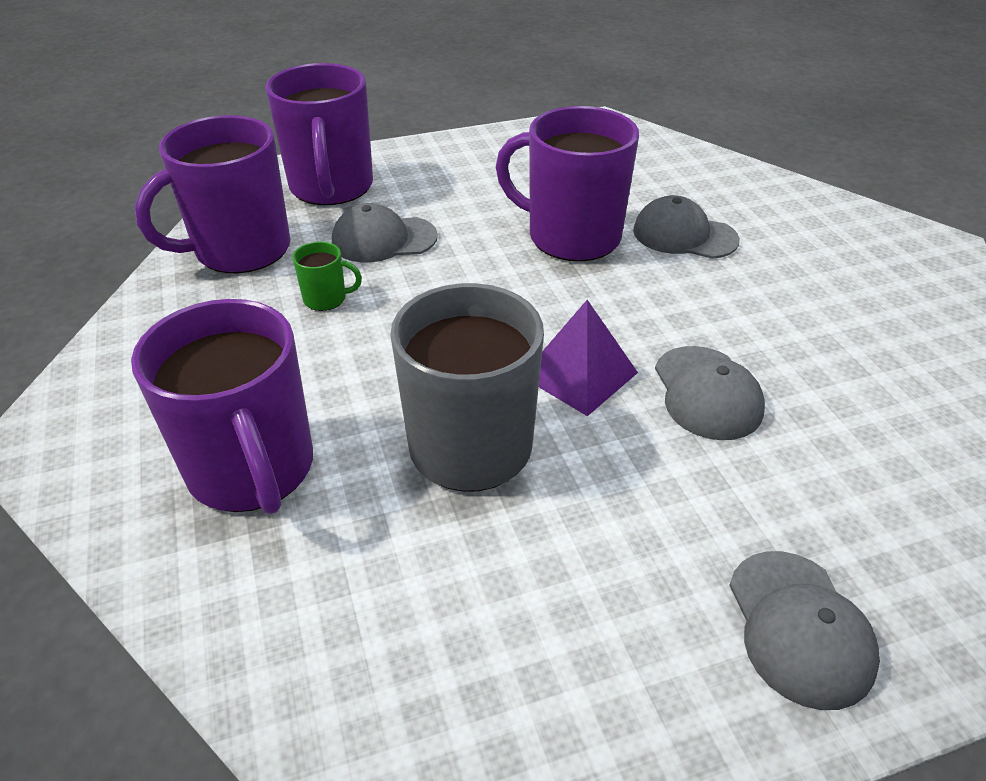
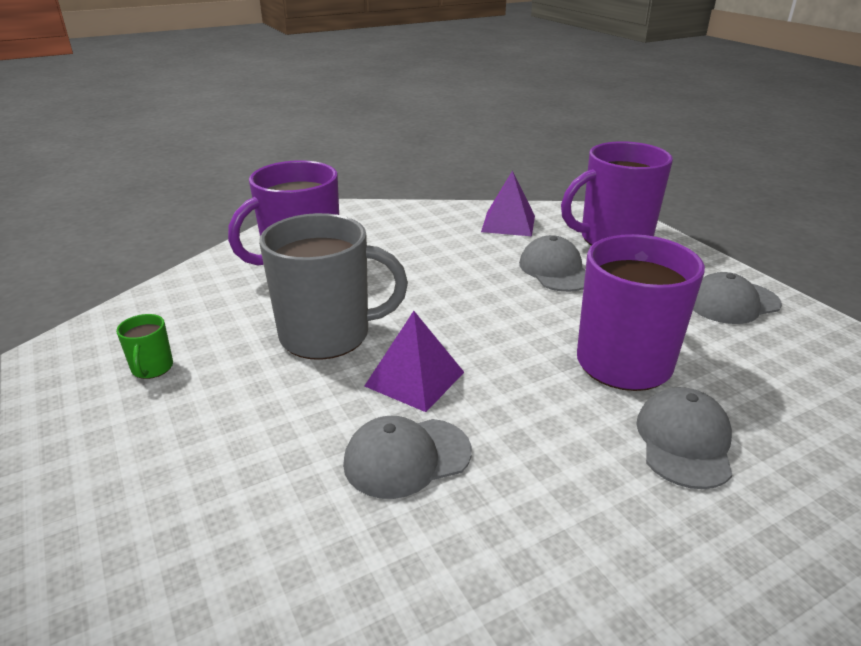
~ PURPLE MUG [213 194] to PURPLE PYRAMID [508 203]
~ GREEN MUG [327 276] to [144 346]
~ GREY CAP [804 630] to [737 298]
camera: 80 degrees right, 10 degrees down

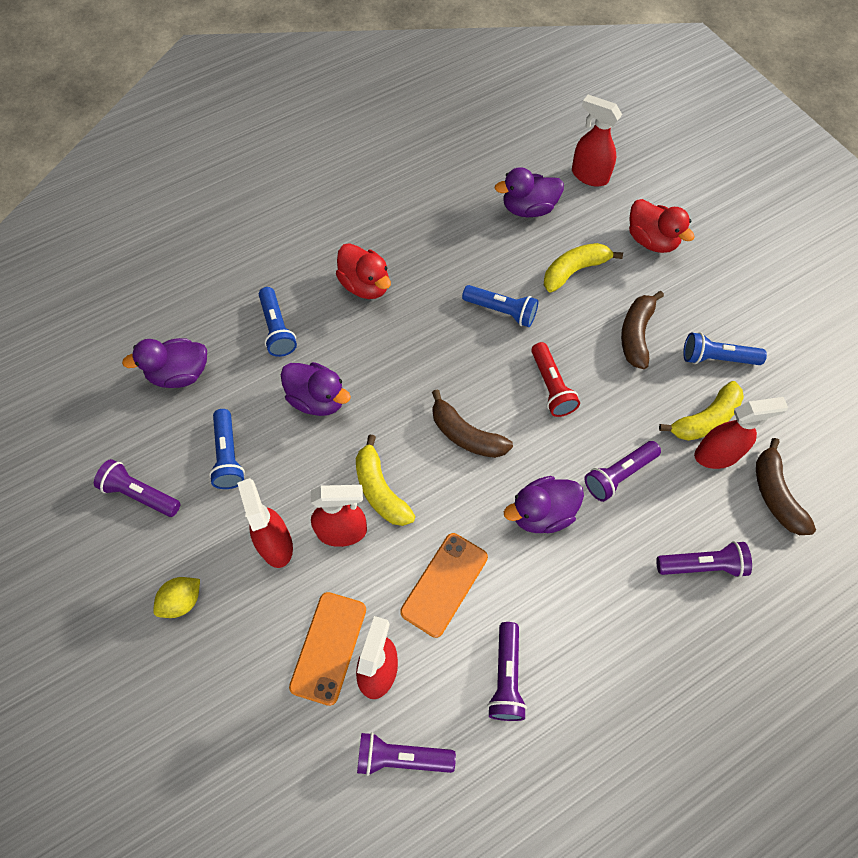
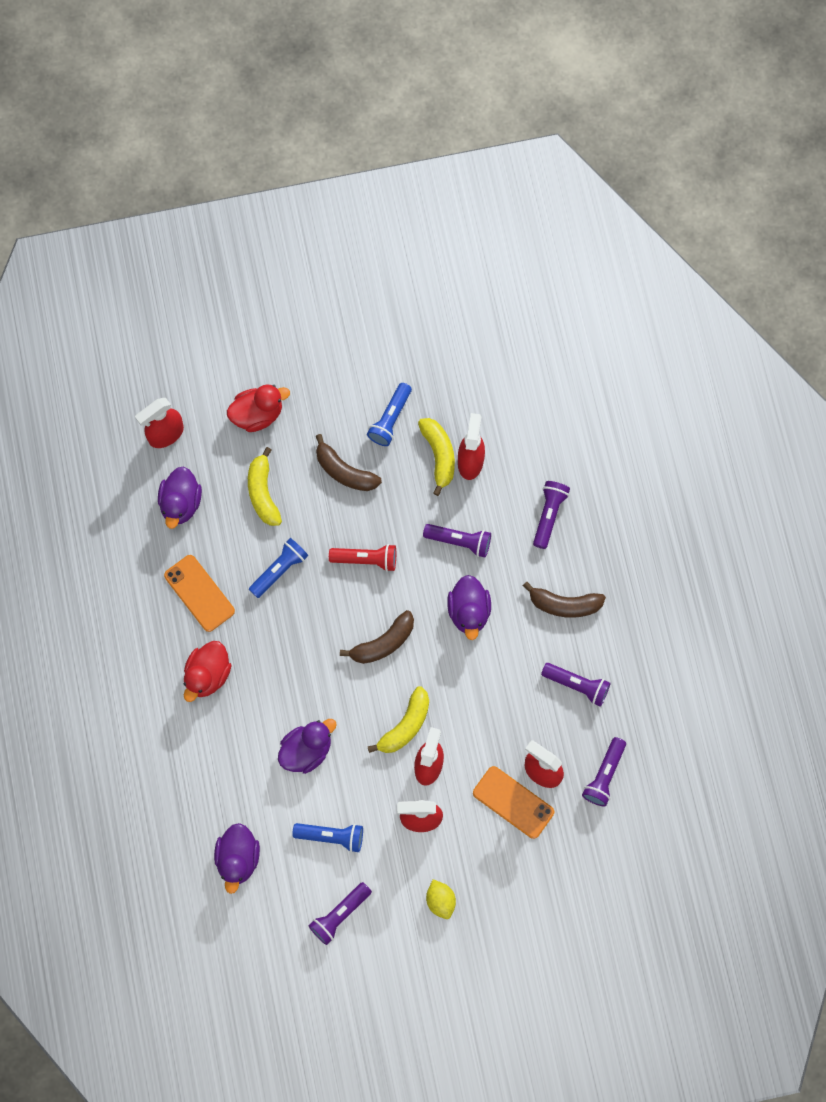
~ RED DUCK [363 271] = [208 671] 135 degrees clockwise
- BLUE FLASHLIGHT [278 322]
~ YELLOW BANANA [385 480] = [398 719] 45 degrees counterclockwise
~ BROWN BANANA [786 486] to [564 600]
~ PURPLE FLASHLIGHT [622 471] = [457 540] 60 degrees counterclockwise
~ ORANGE PHONE [444 585] to [199 593]
camera: 70 degrees left, 10 degrees up

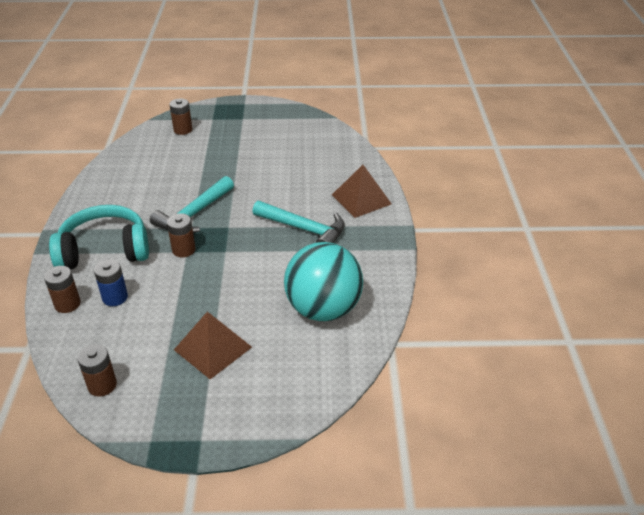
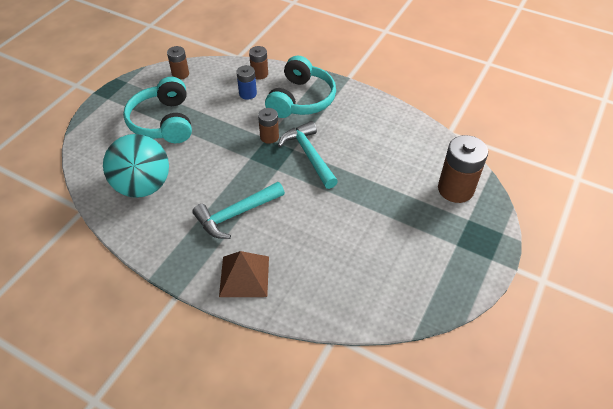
~ BROWN BATTERY [180 116] = [463 169] x1.76
~ BROWN PYRAMID [213 345] to TURQUOISE HEADPHONES [157 110]
camera: 120 degrees right, 10 degrees up

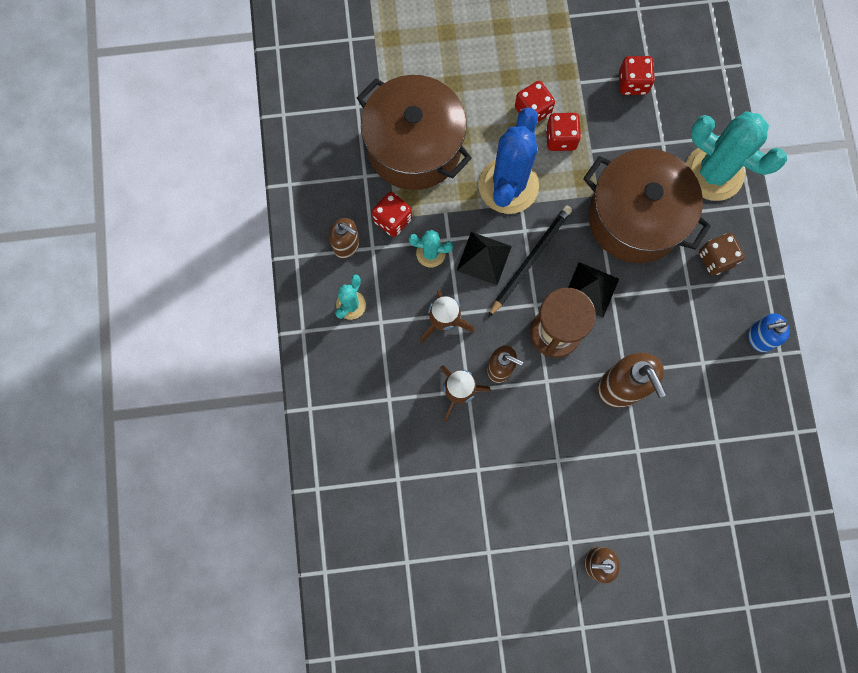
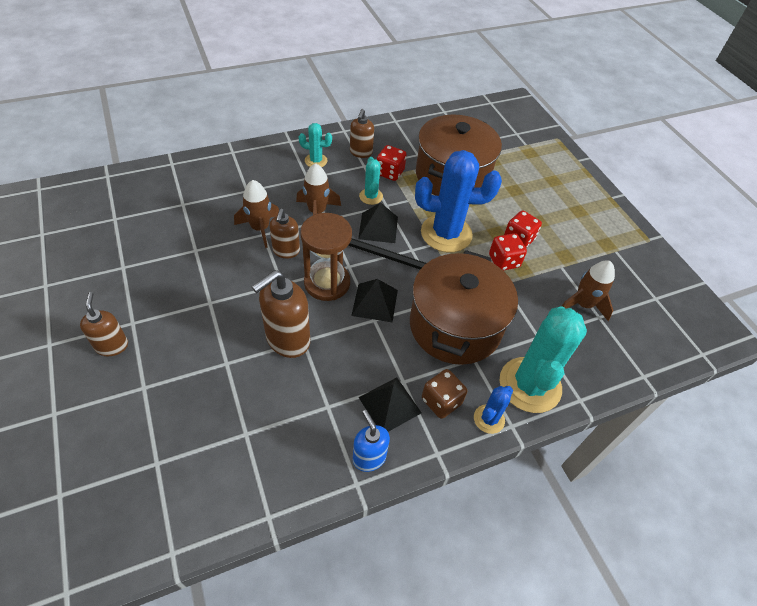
~ RED DICE [637 75] to BROWN ROCKET [588 290]
+ BLACK PYRAMID [390 405]
+ BLUE CACTUS [493 410]
camera: 70 degrees right, 25 degrees down

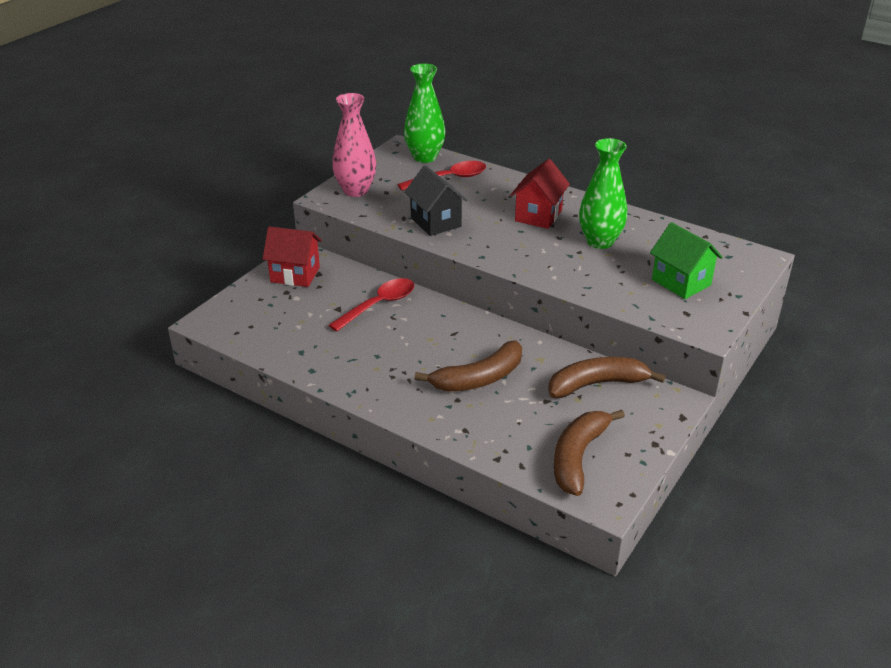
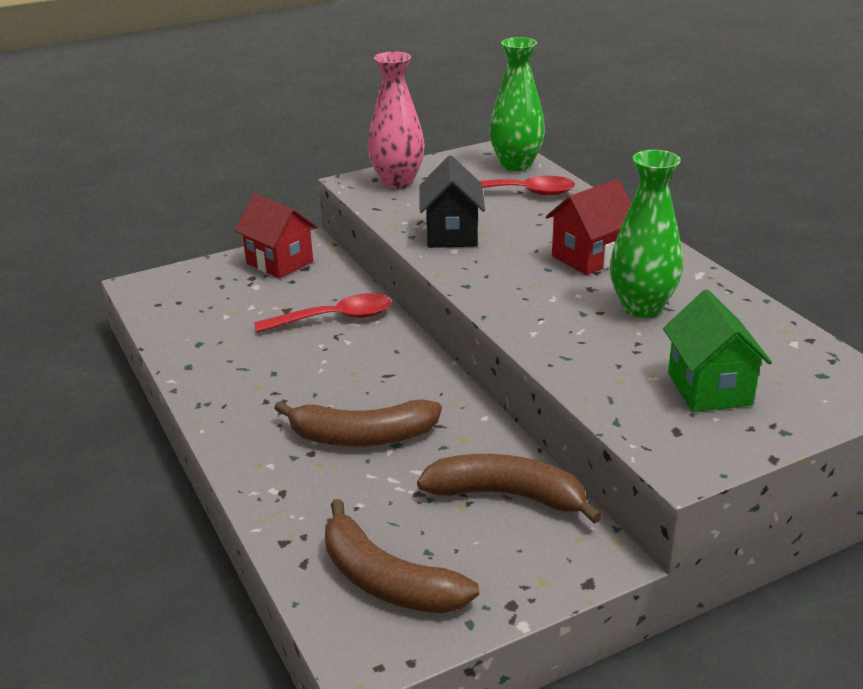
~ BROWN BANANA [589 453] = [402 556] 105 degrees counterclockwise
camera: 30 degrees right, 5 degrees down

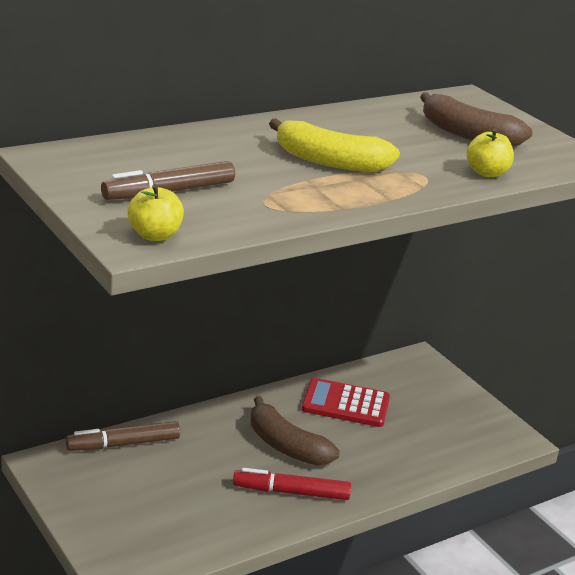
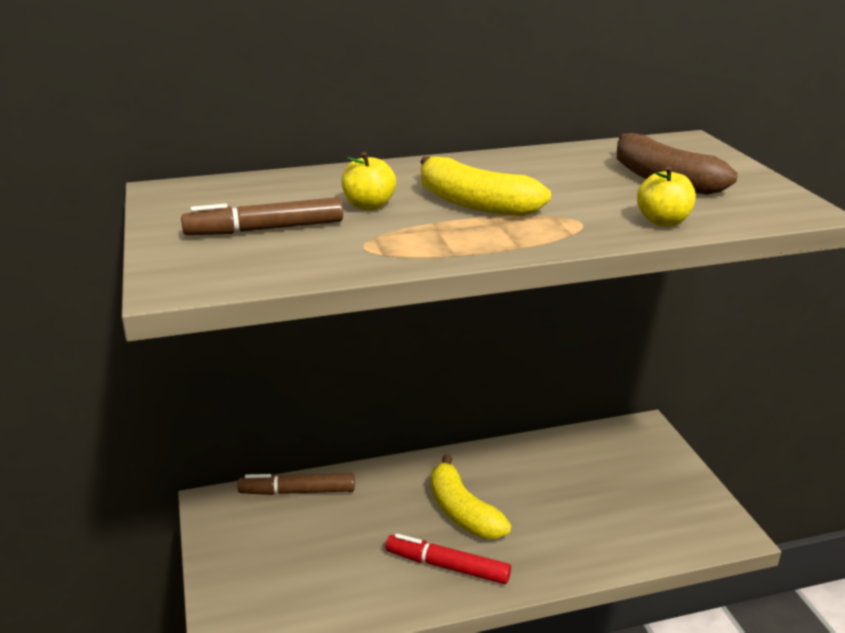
~ YELLOW APPLE [155 212] to [368 181]
- RED CALCULATOR [345 402]
~ BROWN BANANA [295 431] to YELLOW BANANA [471 497]
camera: 20 degrees right, 0 degrees up

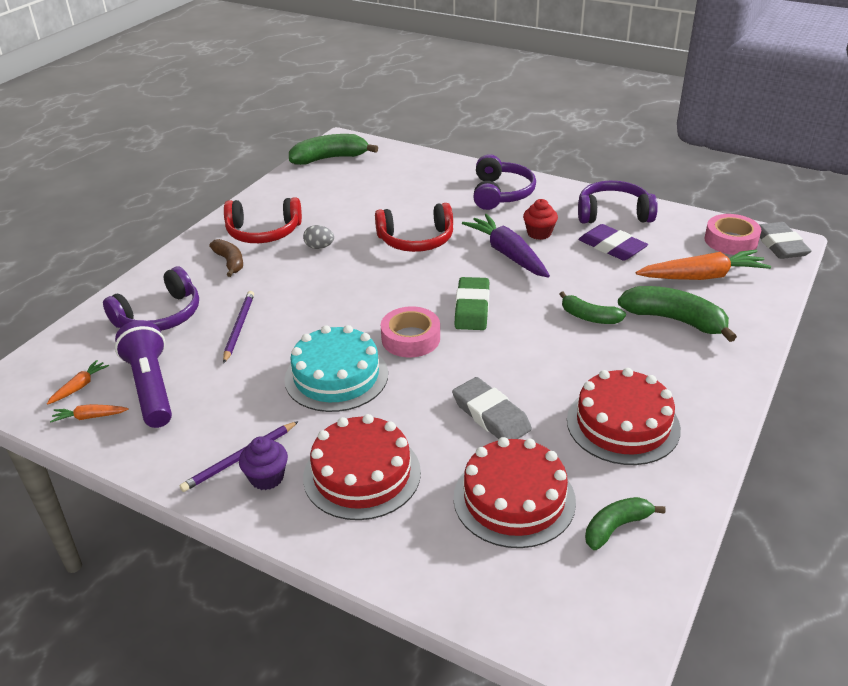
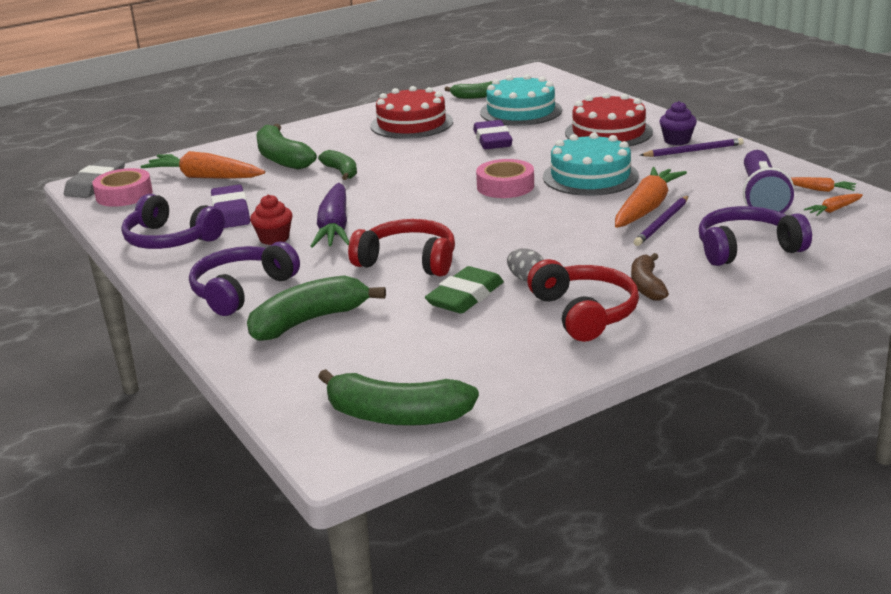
~ RED HEADPHONES [263 220] = [583 300] 45 degrees clockwise
~ GREEN ERASER [472 303] to [464 290]
~ GREY ERASER [492 408] to PURPLE ERASER [493 134]
~ RED CAKE [514 492] to TURQUOISE CAKE [521 100]
+ ORANGE CARROT [651 197]
+ GREEN BANANA [316 308]
camera: 150 degrees left, 10 degrees down

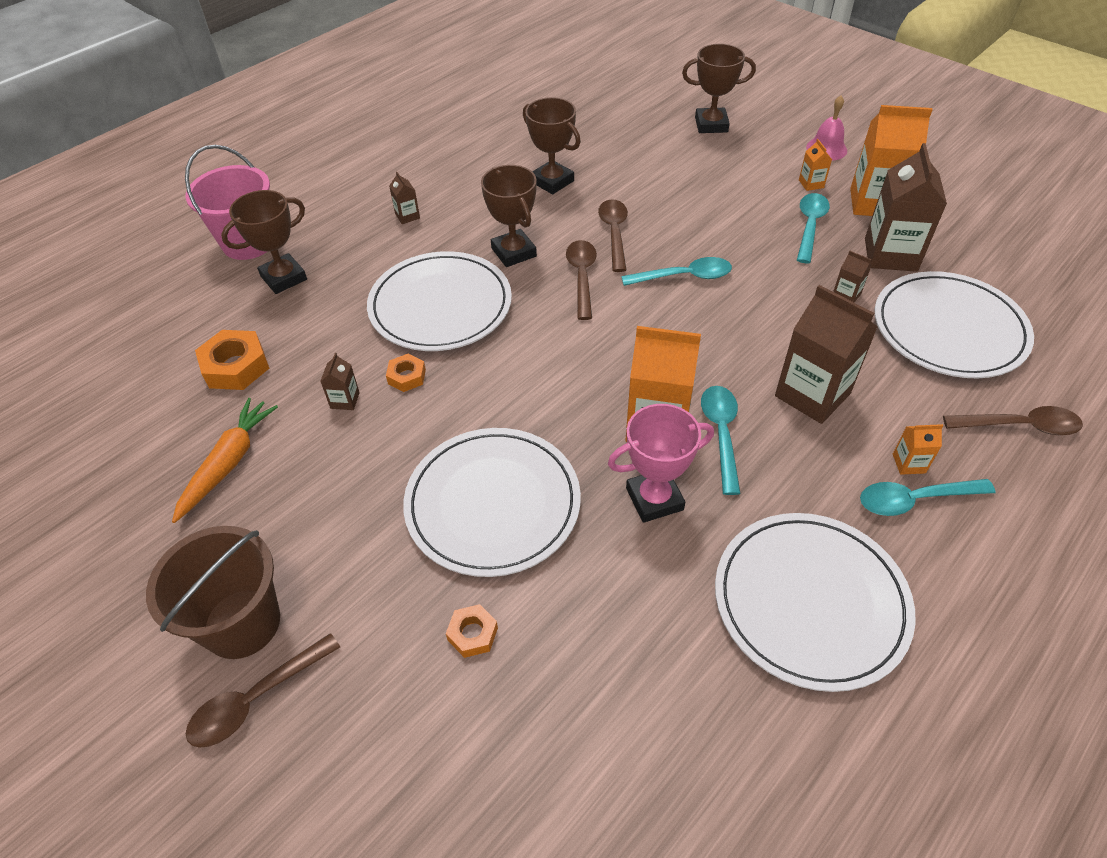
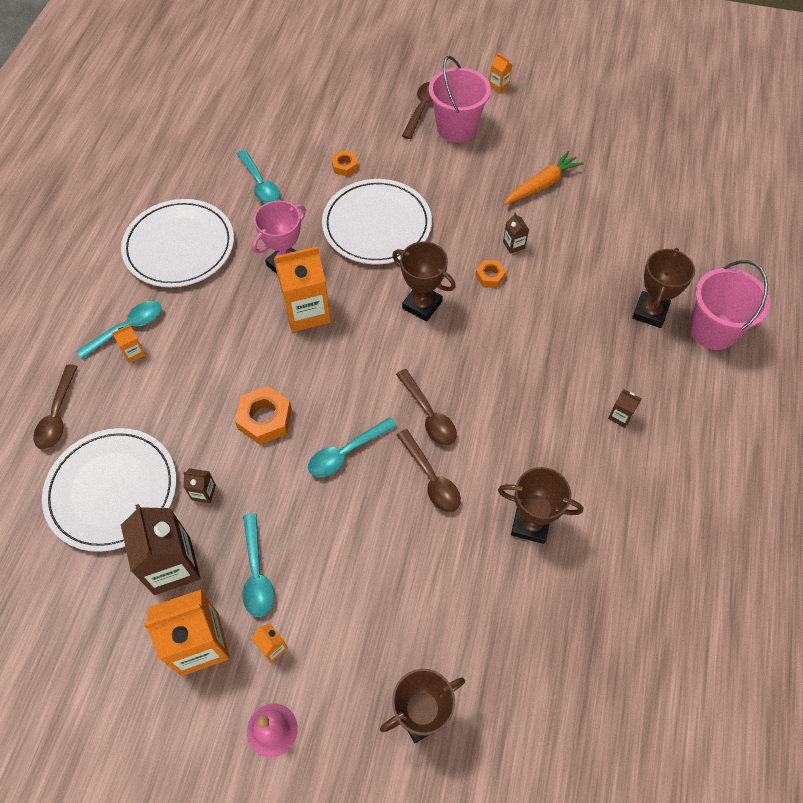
~ BROWN TROPHY [509 216] to [424 281]
- WHITE PLATE [439 301]
- BROWN CARTON [826 354]
~ ORANGE NUT [232 360] to [263 415]
~ TURQUOISE SPOON [721 440] to [258 177]
~ ORANGE CARROT [225 460] = [544 178] 120 degrees counterclockwise
~ BROWN SPOON [1013 420] = [55 407] 60 degrees counterclockwise
~ BROWN BUCKET [213 592] to PINK BUCKET [460 99]
+ ORANGE CARTON [500 73]
camera: 150 degrees right, 10 degrees up

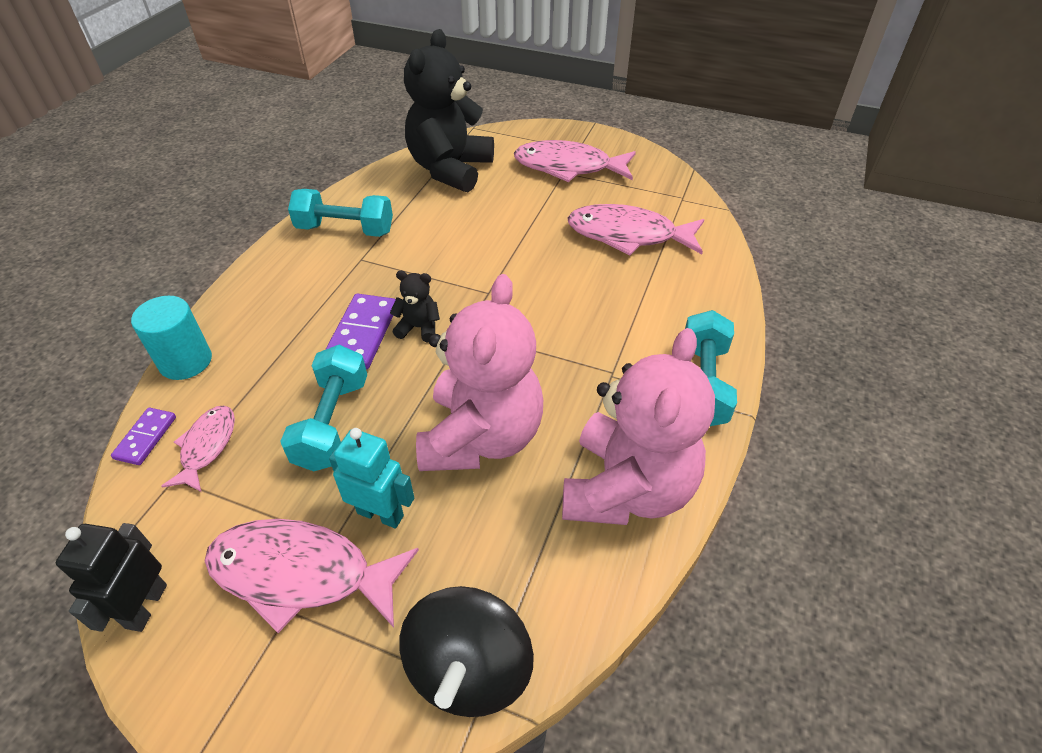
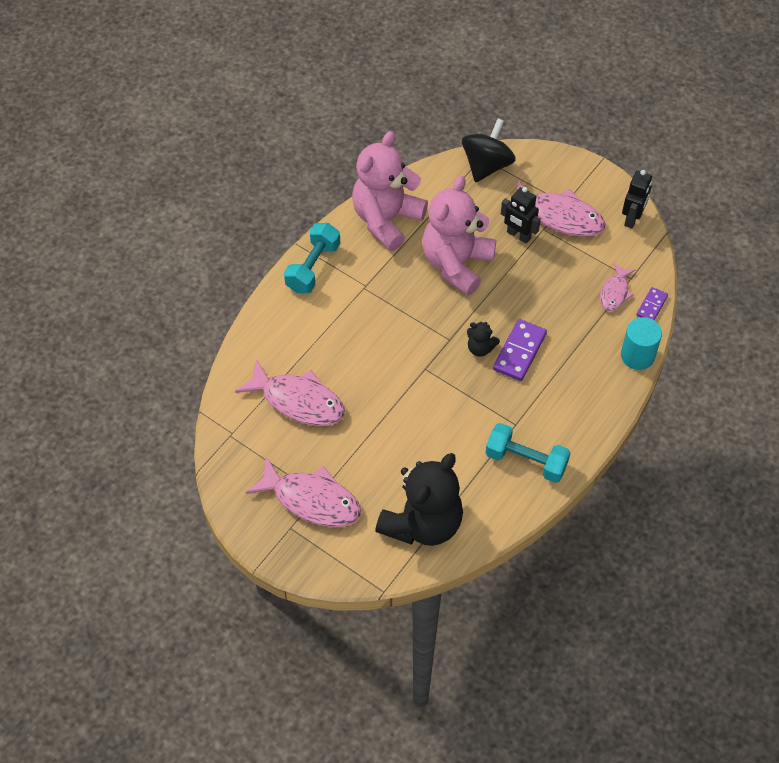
- TURQUOISE DUMBBELL [323 408]
~ TURQUOISE ROBOT [371 478] to BLACK ROBOT [521 215]
camera: 165 degrees left, 10 degrees up

